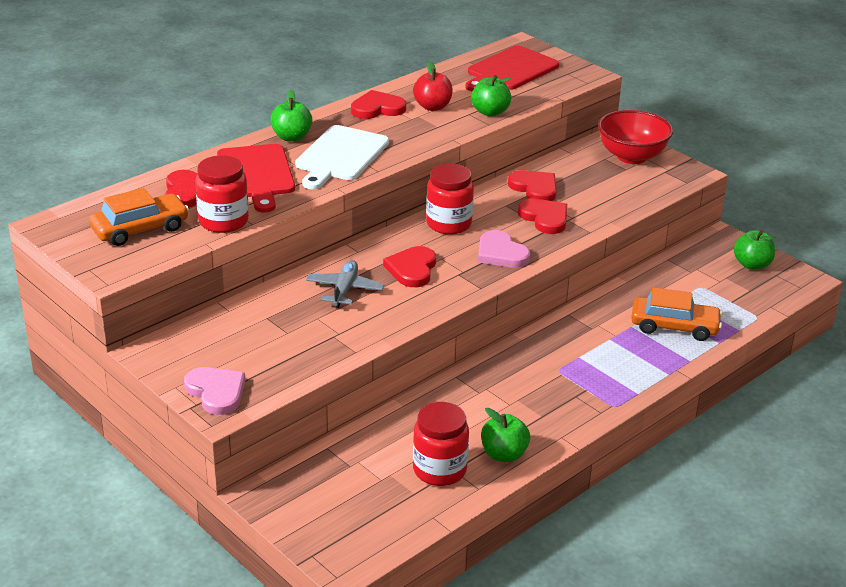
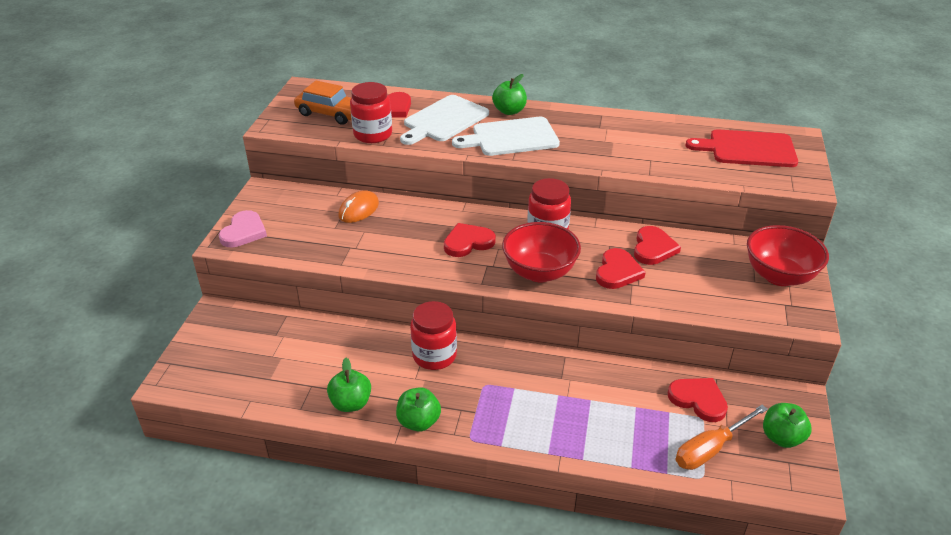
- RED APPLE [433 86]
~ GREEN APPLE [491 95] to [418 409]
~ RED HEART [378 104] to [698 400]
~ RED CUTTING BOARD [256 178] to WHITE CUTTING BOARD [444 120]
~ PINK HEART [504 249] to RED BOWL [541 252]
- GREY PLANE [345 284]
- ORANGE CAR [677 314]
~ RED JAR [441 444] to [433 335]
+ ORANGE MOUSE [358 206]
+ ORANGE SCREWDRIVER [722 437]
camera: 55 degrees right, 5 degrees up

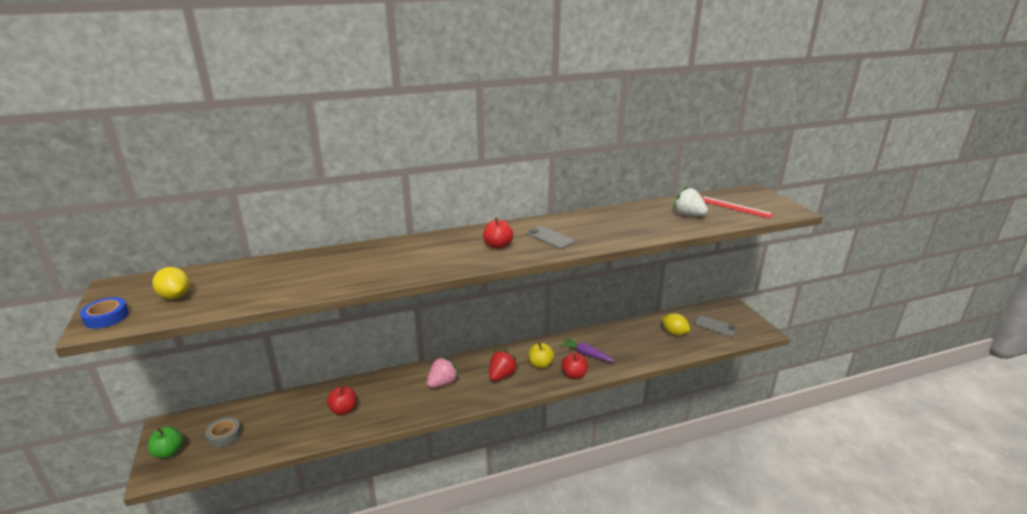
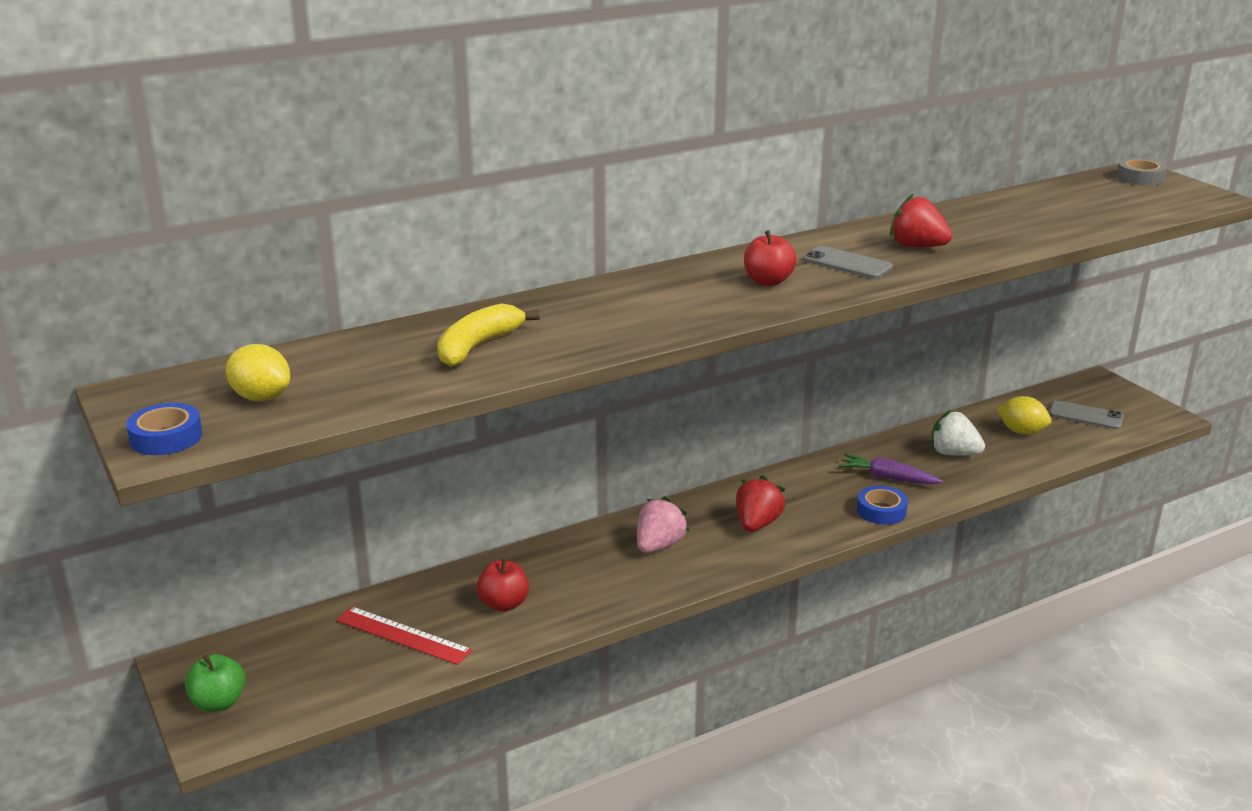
~ WHITE STRAWBERRY [690 201] to [958 433]
~ RED RULER [738 207] to [404 635]
- YELLOW APPLE [541 355]
~ RED APPLE [574 366] to BLUE TAPE [882 505]
~ GREY TAPE [223 432] to [1142 172]
+ RED STRAWBERRY [921 220]
+ YELLOW BANANA [488 335]
camera: 10 degrees left, 0 degrees up

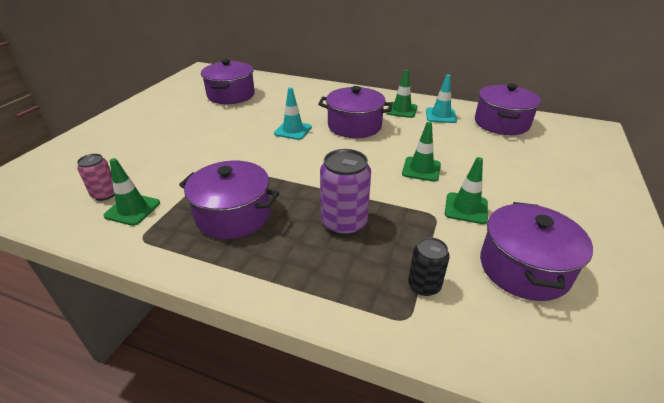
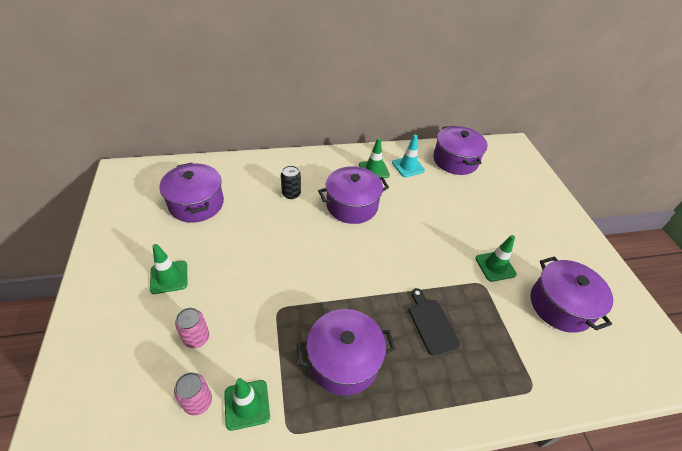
- TURQUOISE TRAFFIC CONE [293 113]
~ GREEN TRAFFIC CONE [421 152] to [168 269]
~ PURPLE CAN [345 192] to BLACK CUTTING BOARD [434 321]
~ BLACK CAN [429 266] to [291 182]
+ PINK CAN [192 328]
camera: 35 degrees left, 10 degrees up

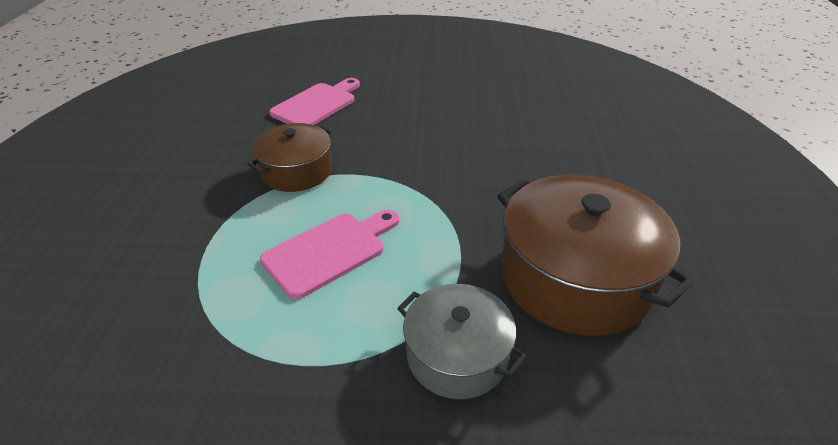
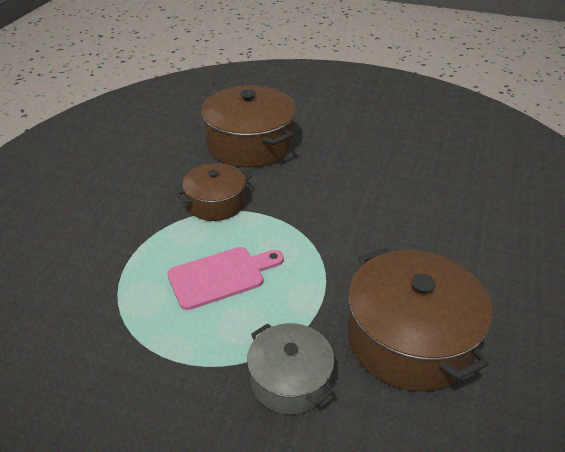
~ PINK CUTTING BOARD [314 101] to BROWN POT [248 126]
camera: 15 degrees right, 0 degrees up

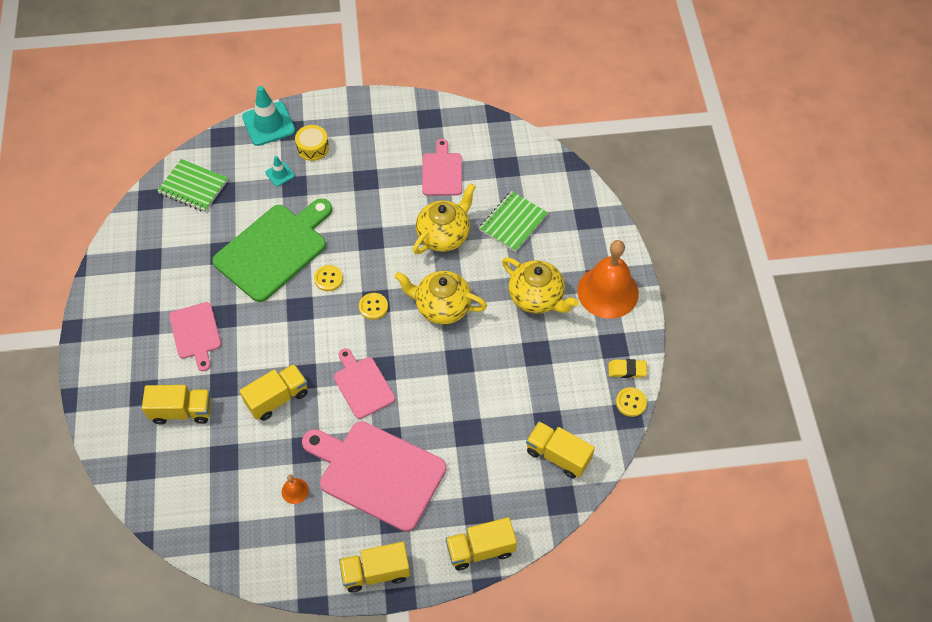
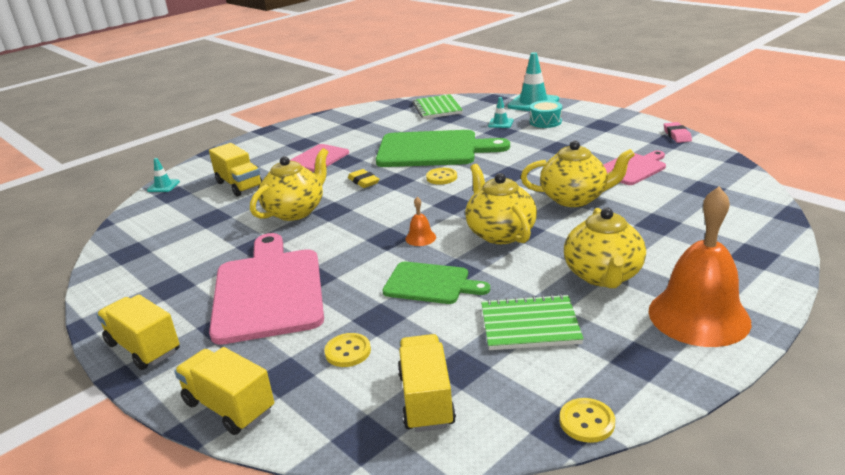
~ YELLOW DRUM [312 143] to TURQUOISE DRUM [546 114]
~ GREEN NOTEBOOK [513 221] to [532 322]
~ YELLOW BUTTON [373 306] to [347 350]
- PINK CUTTING BOARD [364 383]
~ YELLOW ERASER [628 368] to [363 178]
~ YELLOW TRUCK [274 392] to YELLOW TEAPOT [289 184]
~ ORANGE BELL [295 489] to [420 221]
+ PINK ERASER [678 132]
+ TURQUOISE TRAFFIC CONE [163 175]
+ GREEN CUTTING BOARD [436 283]
camera: 55 degrees right, 30 degrees down

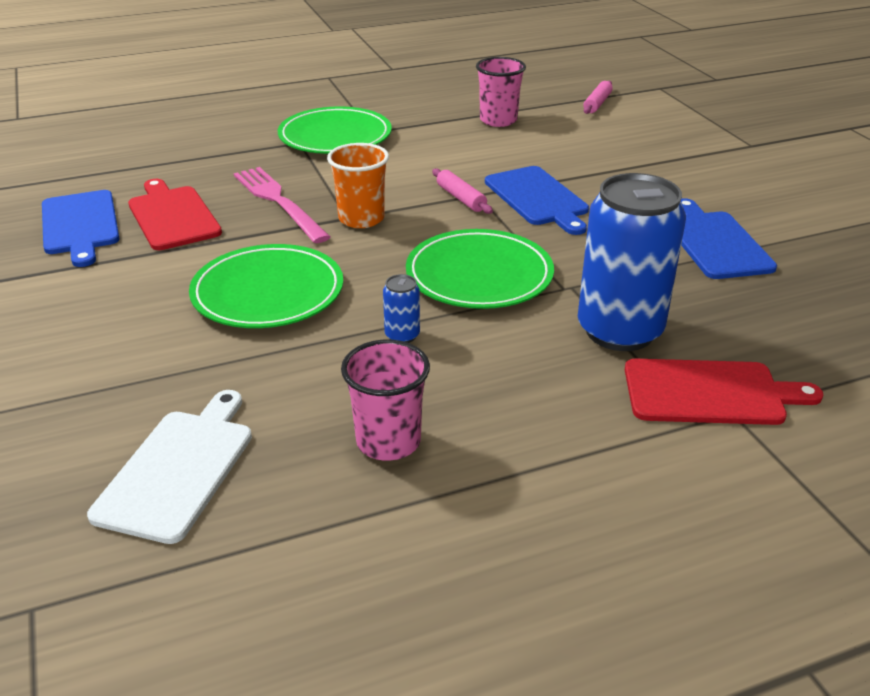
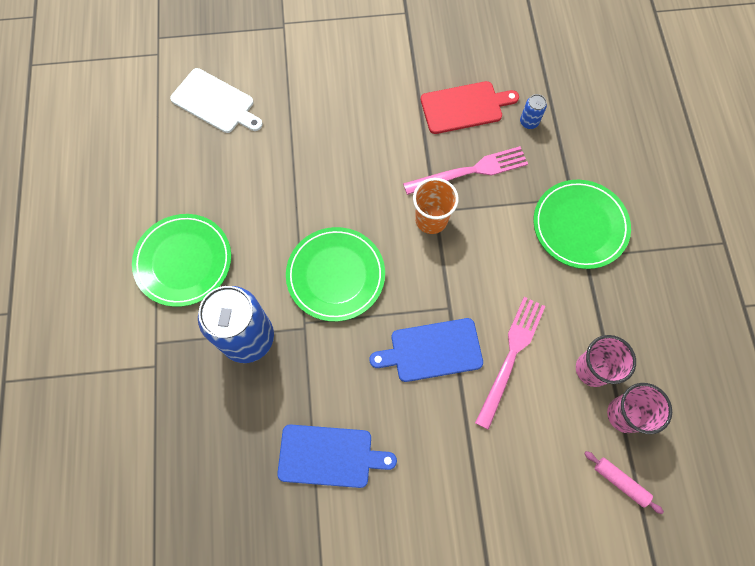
- PINK ROLLING PIN [462 191]
- BLUE CUTTING BOARD [81 228]
~ GREEN PLATE [266 286] to [181 260]
~ BLUE CAN [401 308] to [533 111]
~ PINK CUP [385 400] to [639 408]
- RED CUTTING BOARD [724 392]
+ PINK FORK [510 363]
camera: 105 degrees right, 35 degrees up

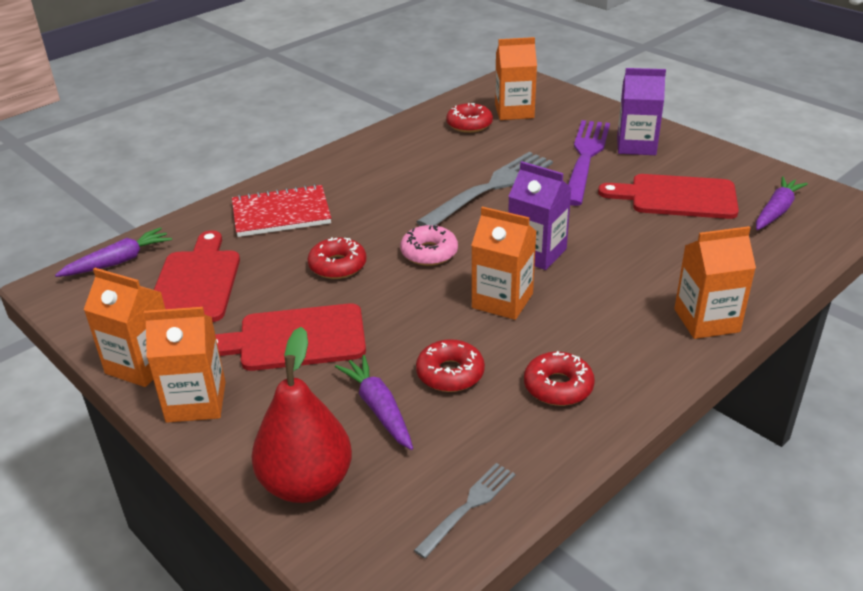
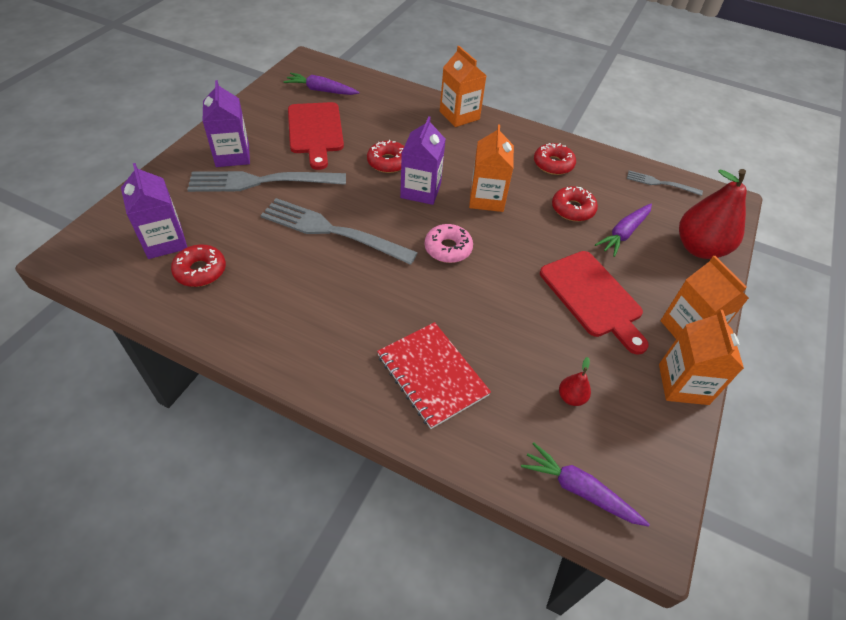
~ ORANGE CARTON [516 78] to PURPLE CARTON [154 211]
~ PURPLE FORK [589 163] to GREY FORK [266 181]
~ RED CUTTING BOARD [197 276] to RED PEAR [575 381]
~ RED DONUT [336 258] to [385 156]
camera: 115 degrees left, 15 degrees up

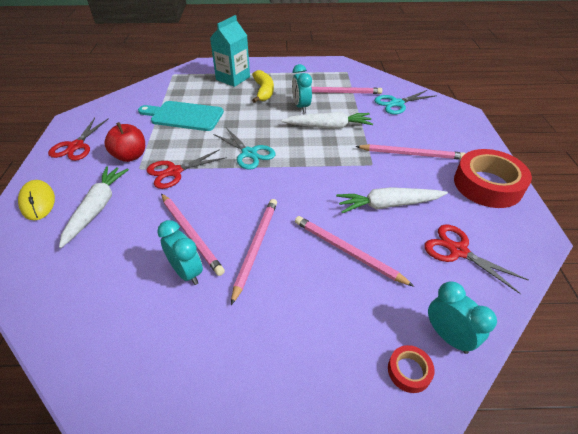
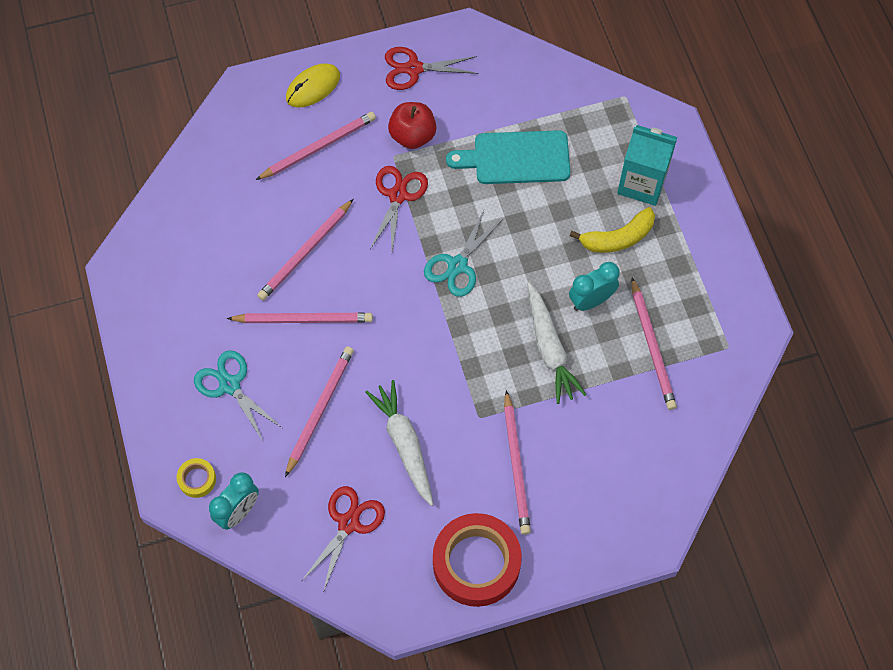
~ TURQUOISE SCISSORS [405 102] to [238 395]
~ TURQUOISE CUTTING BOARD [181 116] = [508 157] 90 degrees counterclockwise
~ RED SCISSORS [186 169] = [399 208] 60 degrees clockwise
~ WHITE CARROT [94 207] to PINK PENCIL [316 146]
- TURQUOISE CLOCK [180 252]
~ RED TAPE [411 369] to YELLOW TAPE [196 478]
camera: 75 degrees right, 20 degrees up

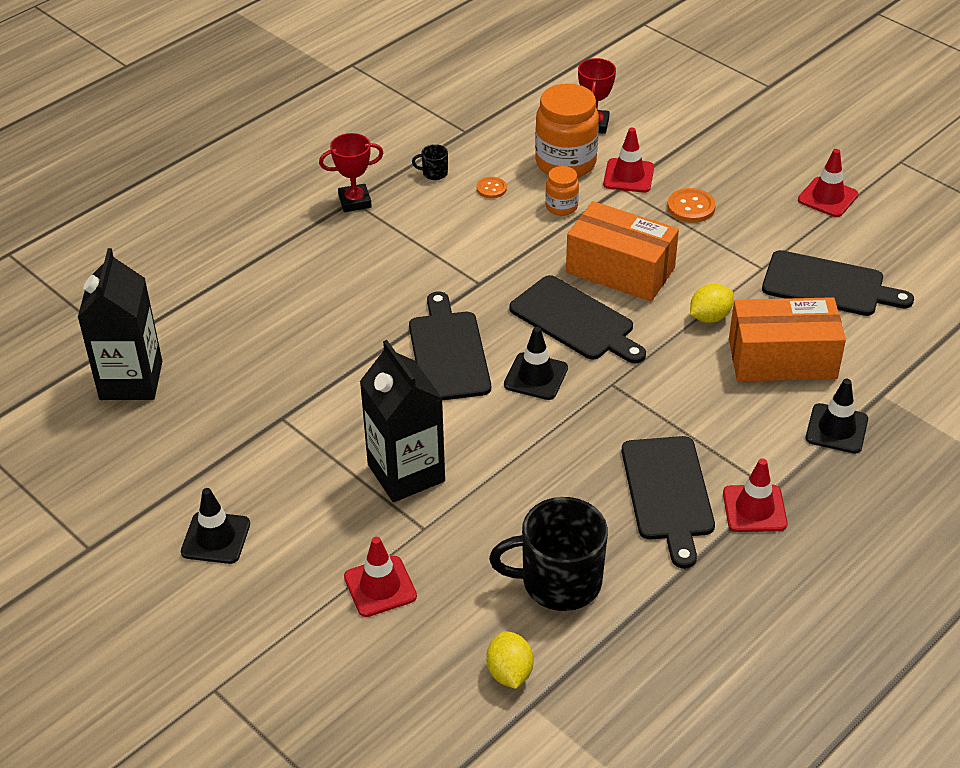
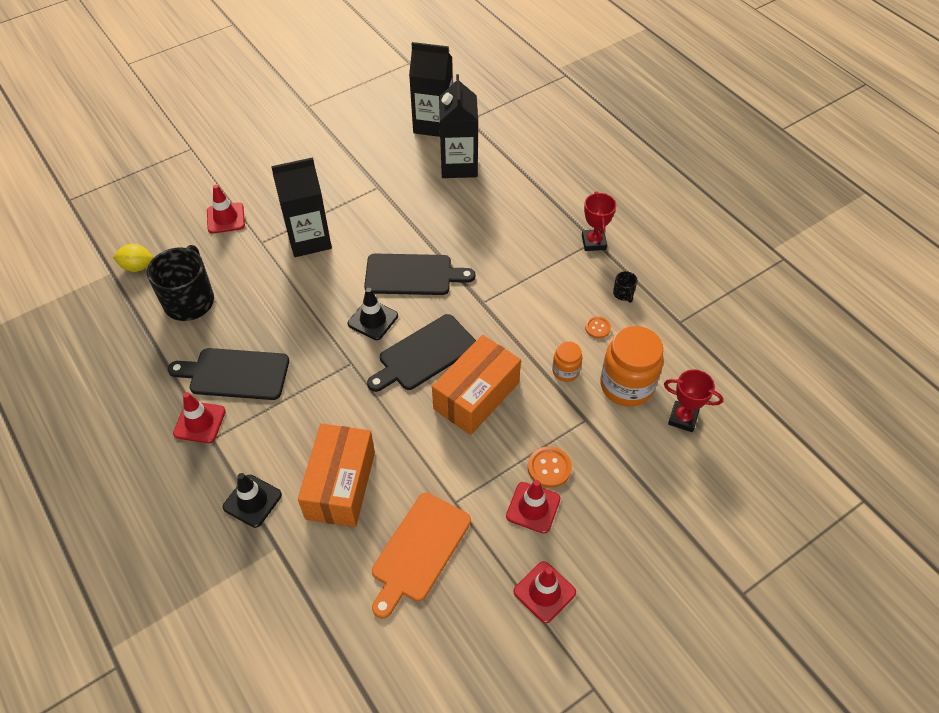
~ RED TRAFFIC CONE [628 160] to [533 507]
~ BLACK MUG [430 162] = [625 287] 150 degrees clockwise
~ BLACK CUTTING BOARD [838 283] to ORANGE CUTTING BOARD [421 556]
- YELLOW LEMON [712 303]
- BLACK TRAFFIC CONE [215 526]
+ BLACK CARTON [458 126]
camera: 100 degrees right, 10 degrees up

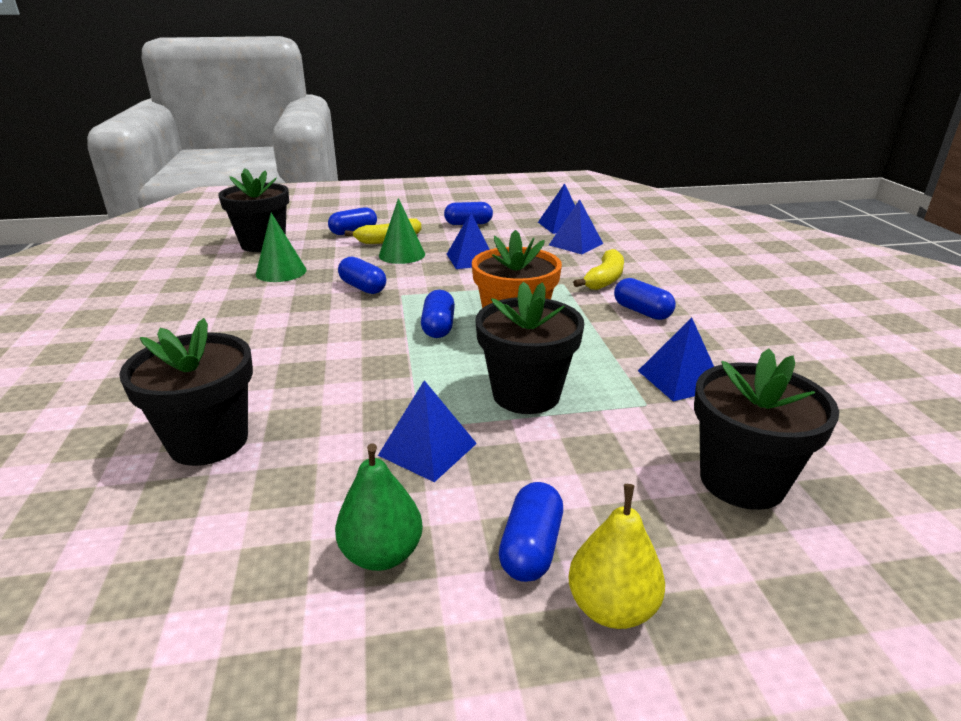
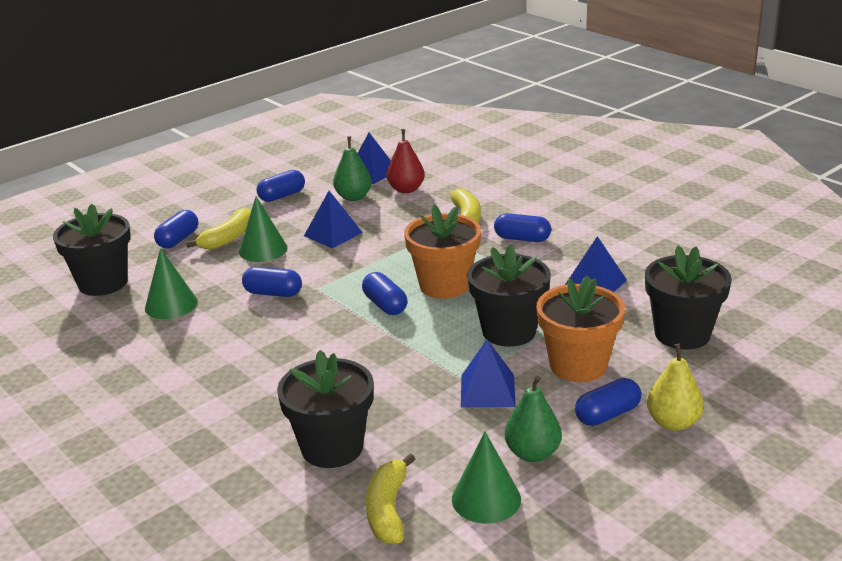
~ BLUE PYRAMID [576 226] to RED PEAR [406 161]
~ BLUE CAPSULE [531 532] = [608 402] 75 degrees clockwise
+ GREEN PEAR [352 169]
+ ORANGE FLOWER POT [581 328]
+ GREEN CONE [486 477]
+ YELLOW BANANA [390 499]
camera: 30 degrees left, 0 degrees up

